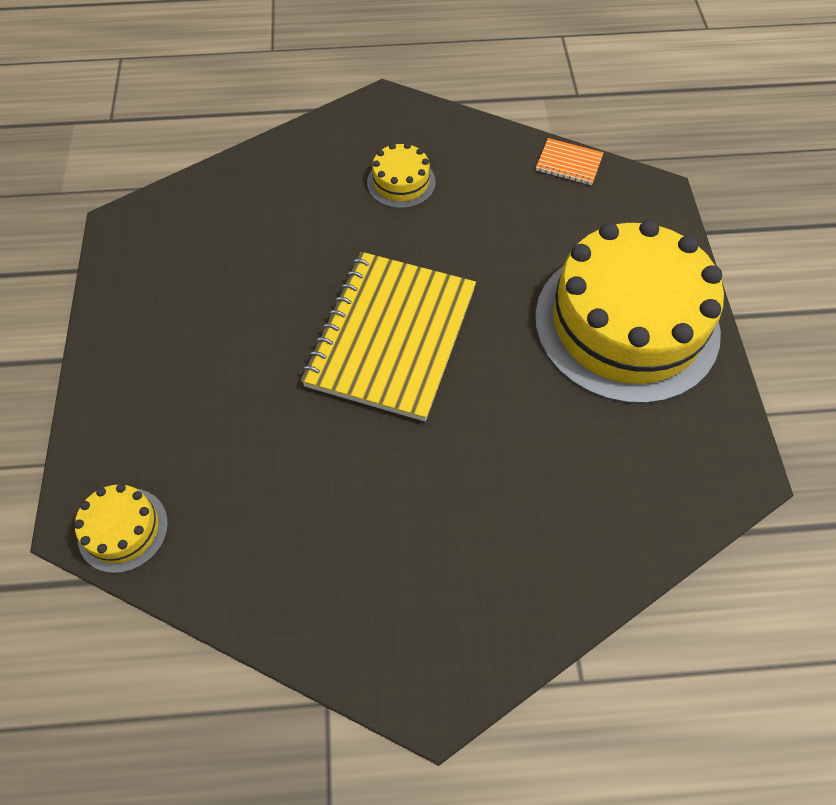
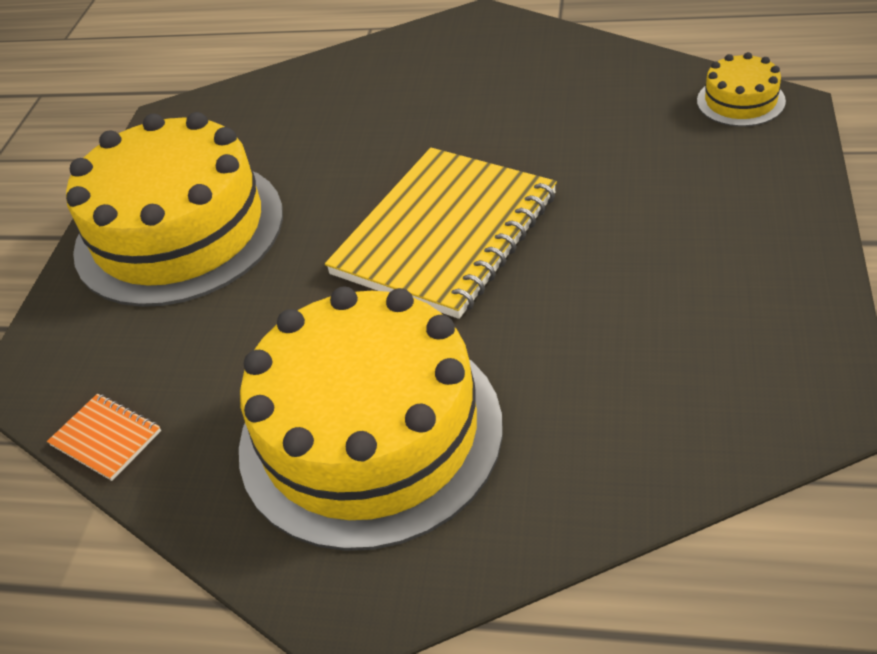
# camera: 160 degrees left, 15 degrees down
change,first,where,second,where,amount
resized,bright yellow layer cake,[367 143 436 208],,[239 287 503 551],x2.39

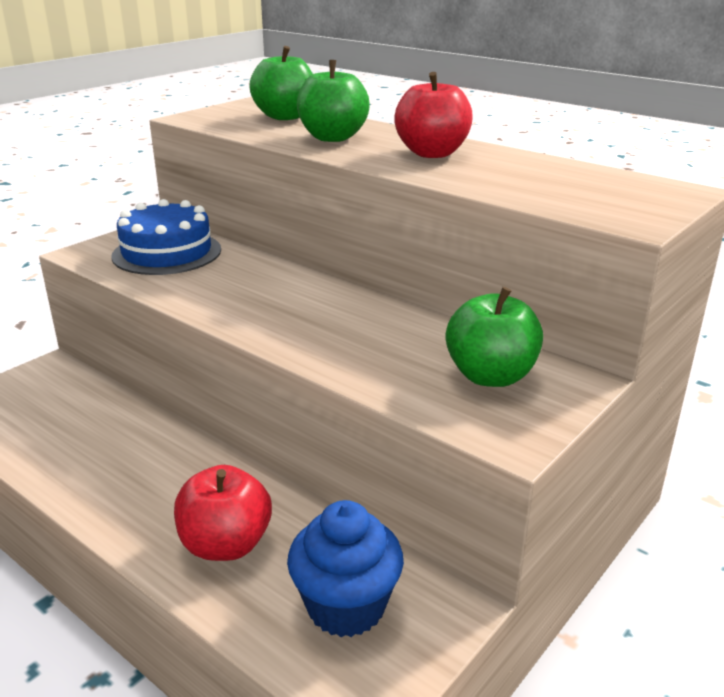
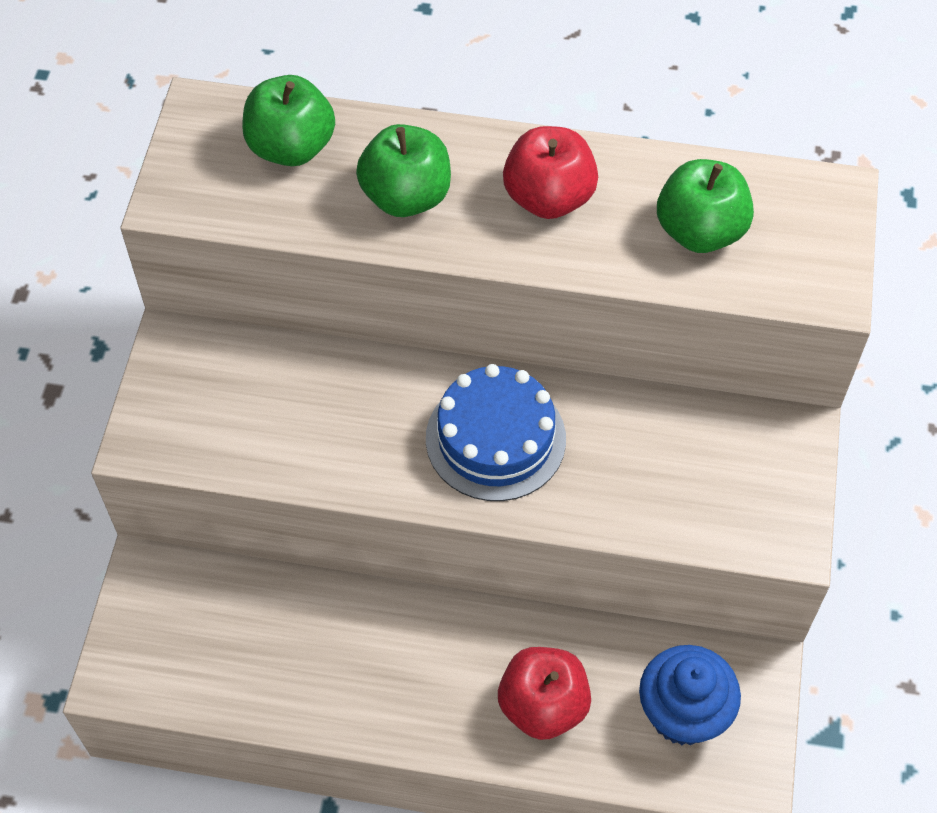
# camera: 30 degrees left, 30 degrees up
change,first,where,second,where,amount
moved,cobalt layer cake,[111 199 221 275],,[426 364 566 501],
moved,emerald apple,[446 287 543 387],,[657 159 754 253],

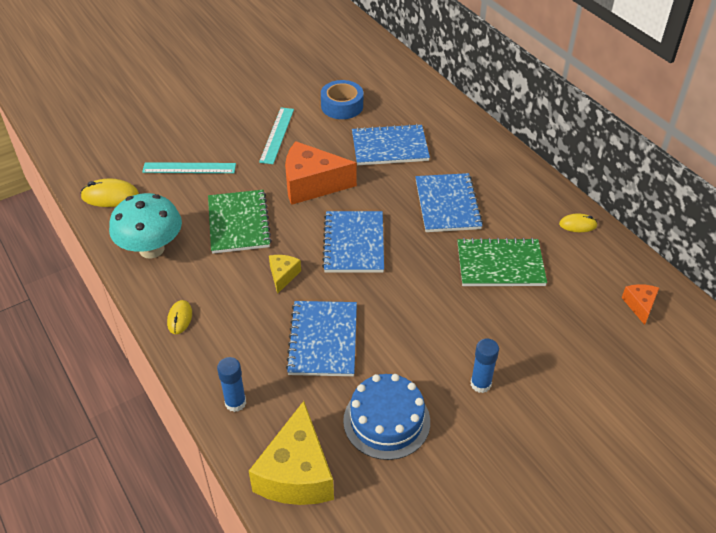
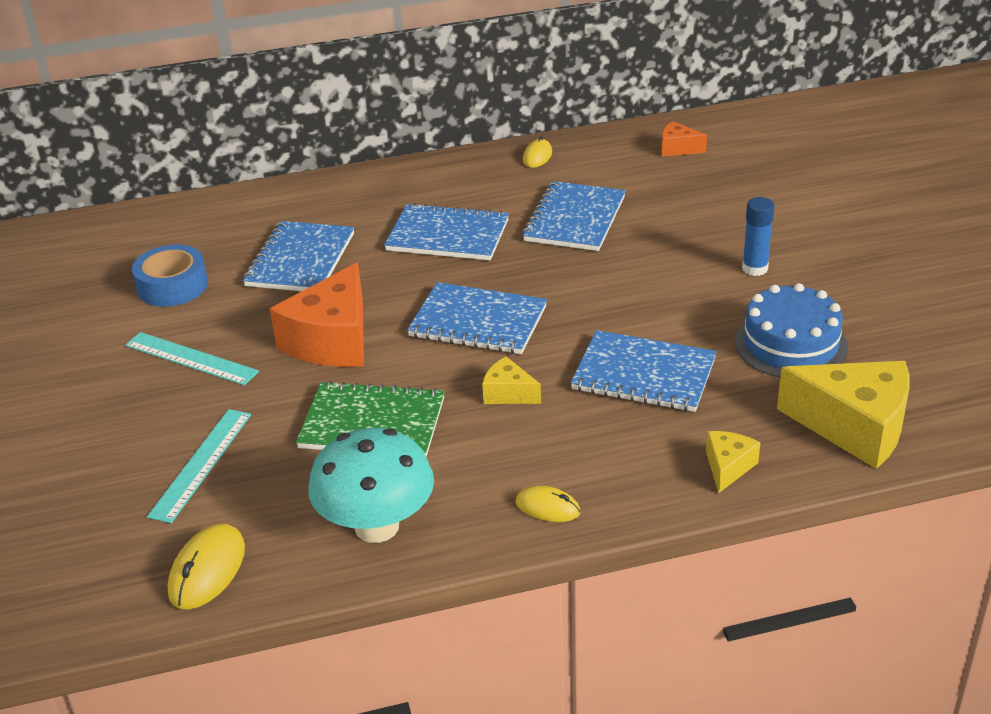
# camera: 70 degrees left, 10 degrees down
change,first,where,second,where,amount
recoloured,emerald notebook,[457 238 547 286],cobalt notebook,[522 181 626 251],
replaced,cobalt glue stick,[217 357 246 412],bright yellow cheese,[706 431 760 493],

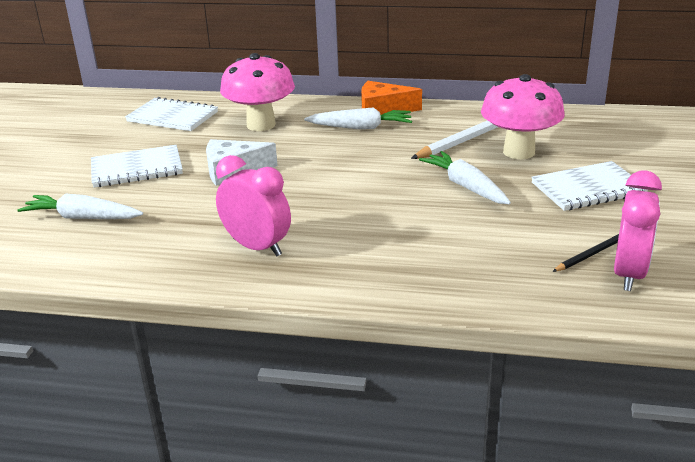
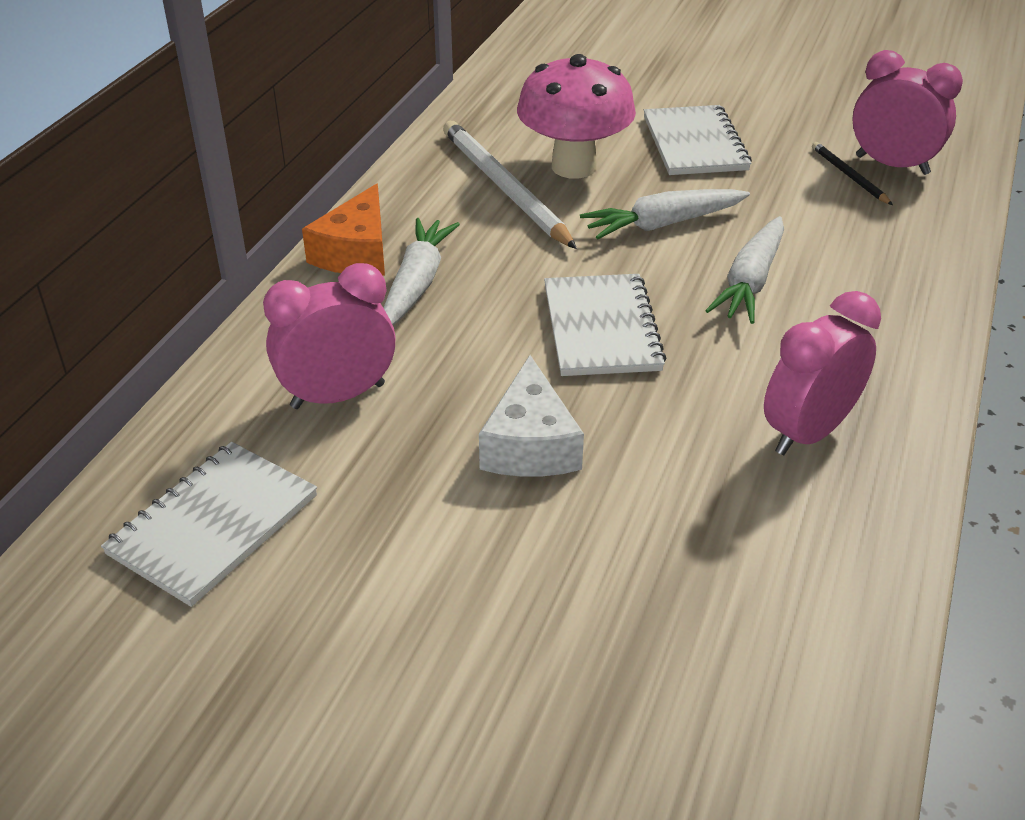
# camera: 80 degrees left, 10 degrees up
change,first,where,second,where,amount
replaced,rose-pink fungus,[220 53 295 131],rose-pink alarm clock,[263 263 396 409],
moved,snow-white notebook,[91 145 183 188],,[544 274 667 376],
moved,snow-white carrot,[17 193 143 219],,[705 216 784 324],

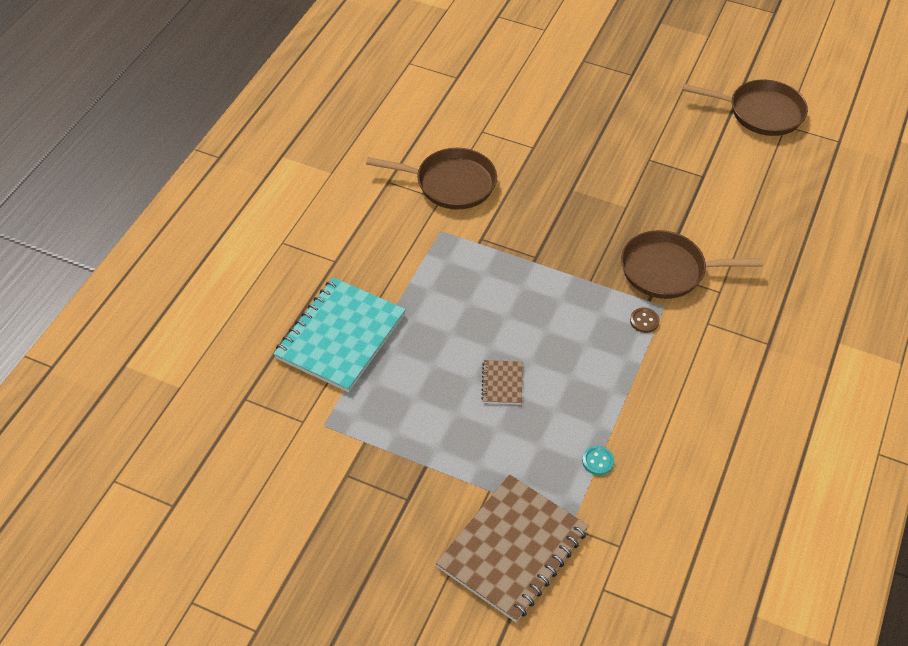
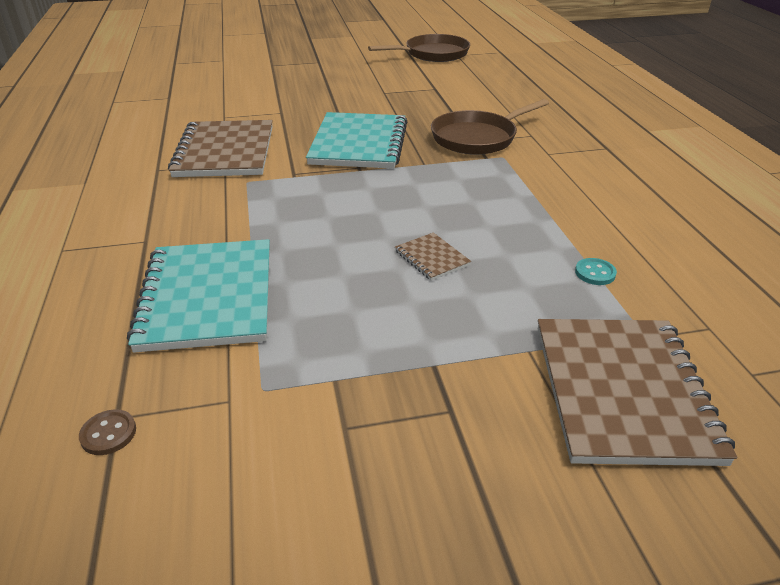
# camera: 35 degrees left, 15 degrees down
change,first,where,second,where,amount
moved,russet sewing button,[630 308 660 333],,[79 409 136 455],
replaced,russet skillet,[366 148 497 210],russet notebook,[168 120 273 177],
added,,,turquoise notebook,[306 112 407 169],

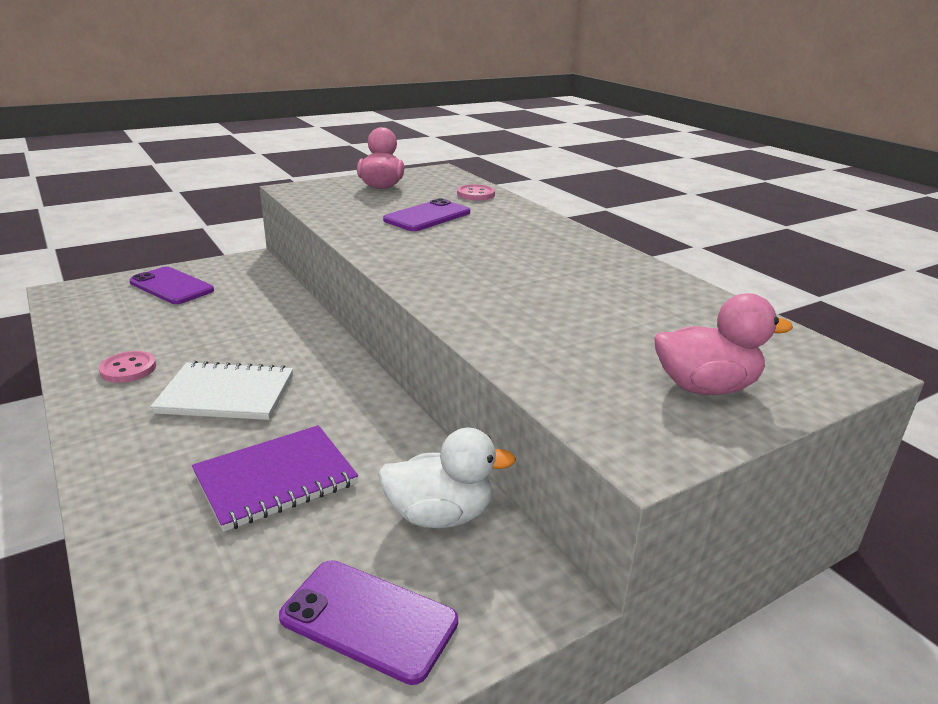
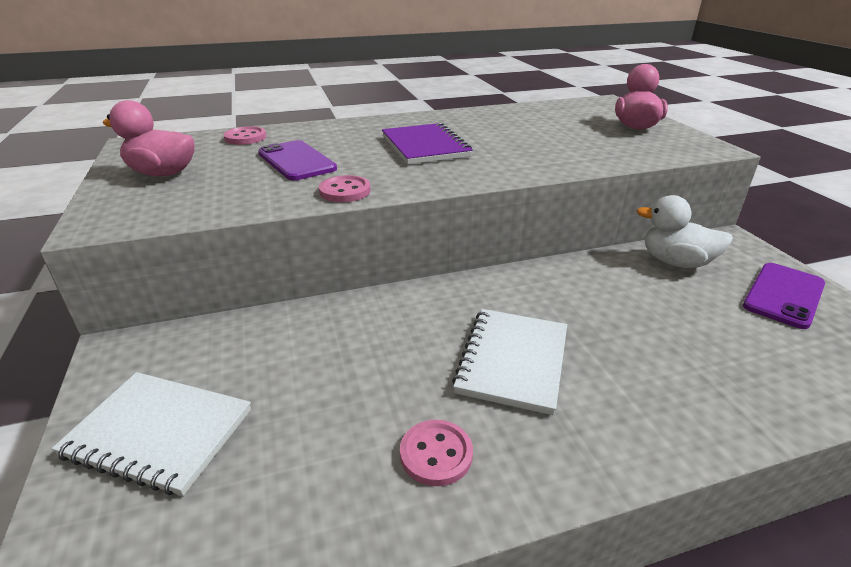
# camera: 75 degrees left, 5 degrees up
change,first,where,second,where,amount
replaced,violet smartphone,[129 267 214 304],snow-white notebook,[52 372 251 496],
added,,,rose-pink sewing button,[319 175 371 202],
moved,violet notebook,[192 425 358 532],,[382 123 473 164],
turned,snow-white rubber duck,[378 428 516 528],,[636 195 733 268],75 degrees counterclockwise

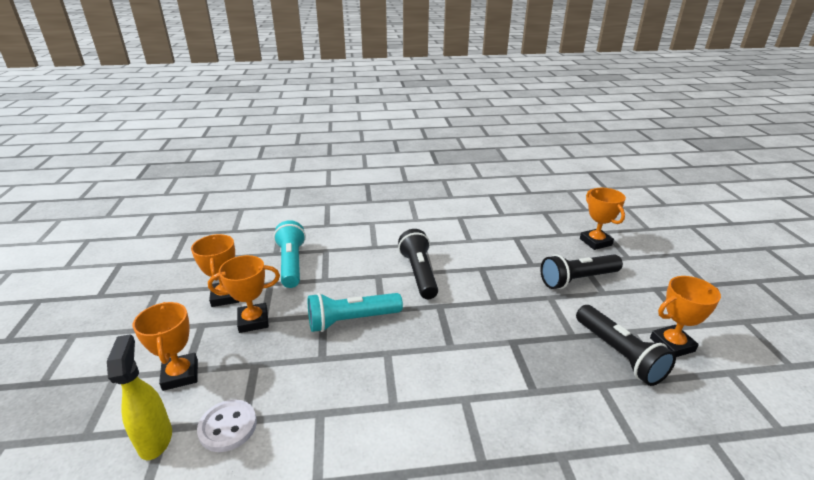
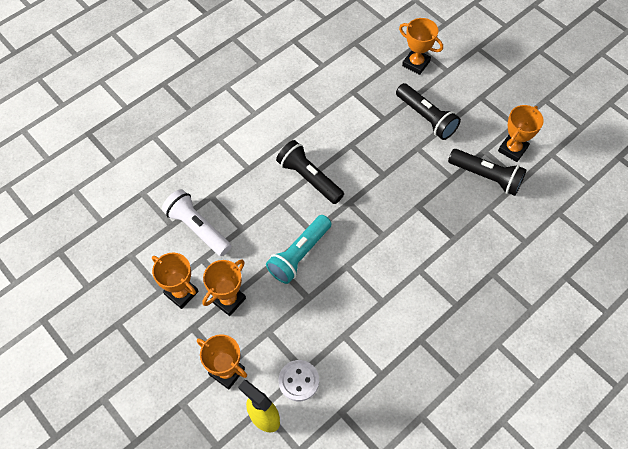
# camera: 35 degrees left, 30 degrees up
change,first,where,second,where,amount
recoloured,turquoise pocket torch,[274 220 306 288],snow-white pocket torch,[162 189 231 256],
turned,jet-black pocket torch,[540 254 623 289],,[396 83 461 140],75 degrees counterclockwise

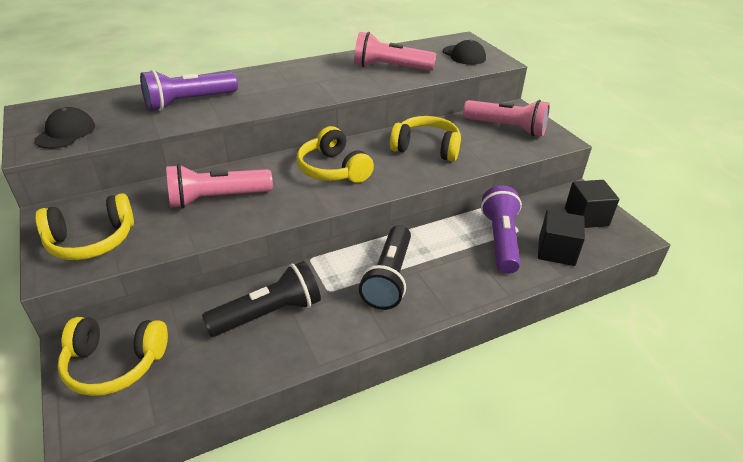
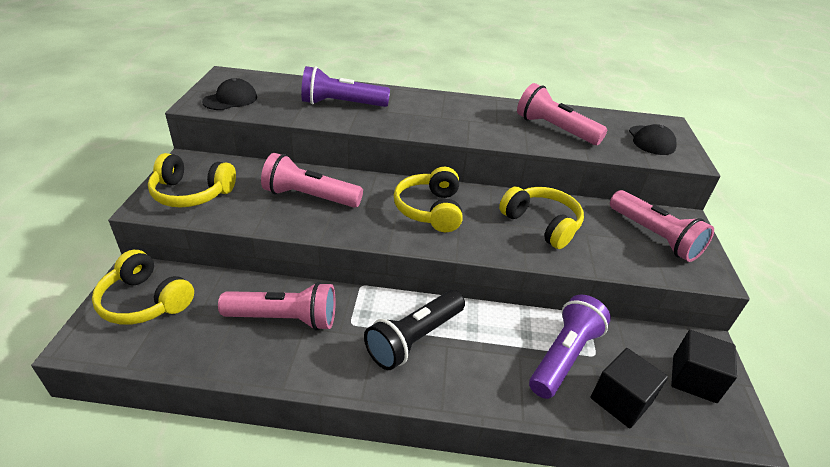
# camera: 30 degrees right, 0 degrees up
change,first,where,second,where,amount
recoloured,jet-black pocket torch,[202 261 321 337],rose-pink pocket torch,[218 282 336 331],

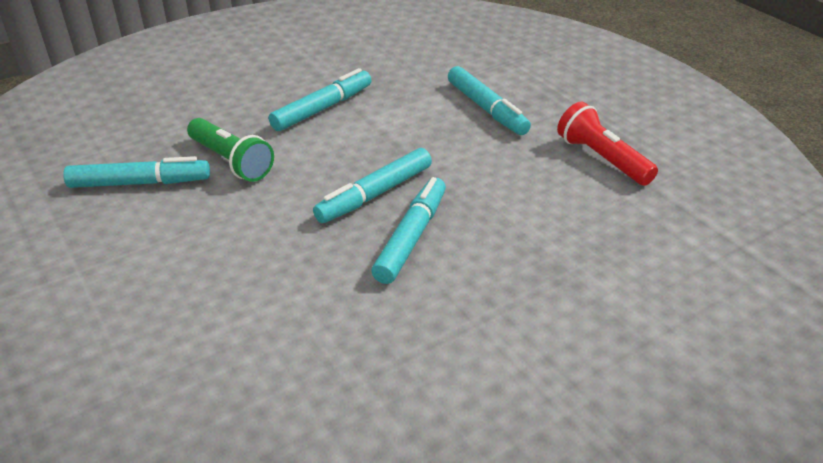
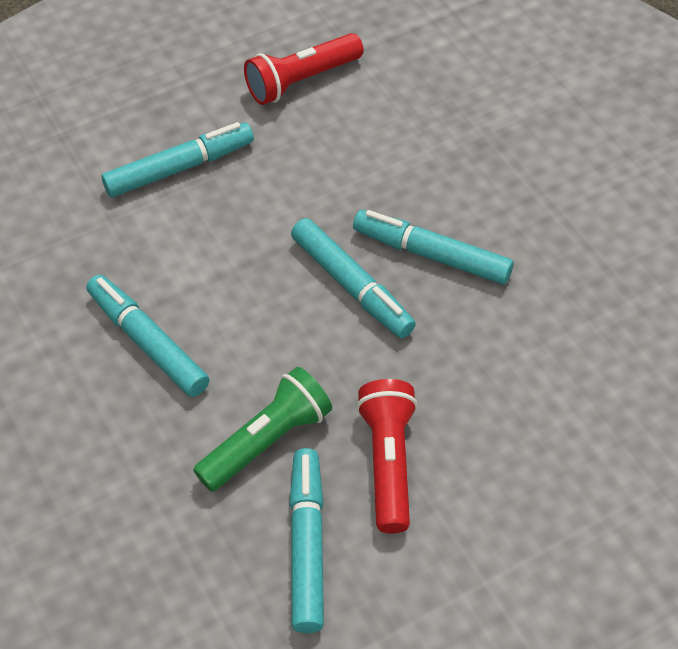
# camera: 85 degrees left, 15 degrees up
change,first,where,second,where,amount
added,,,red pocket torch,[356 379 418 533],

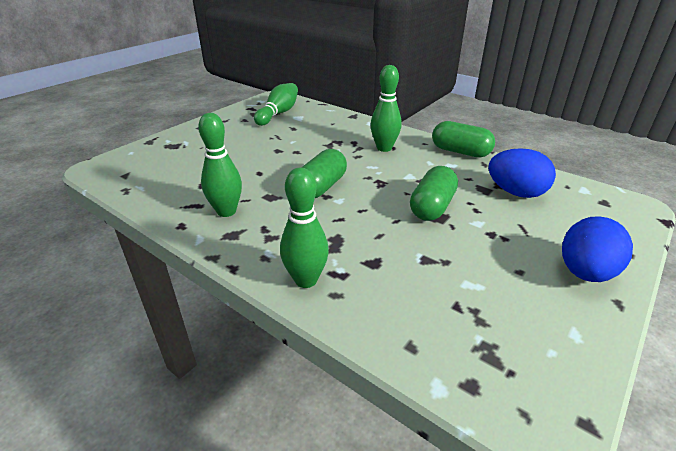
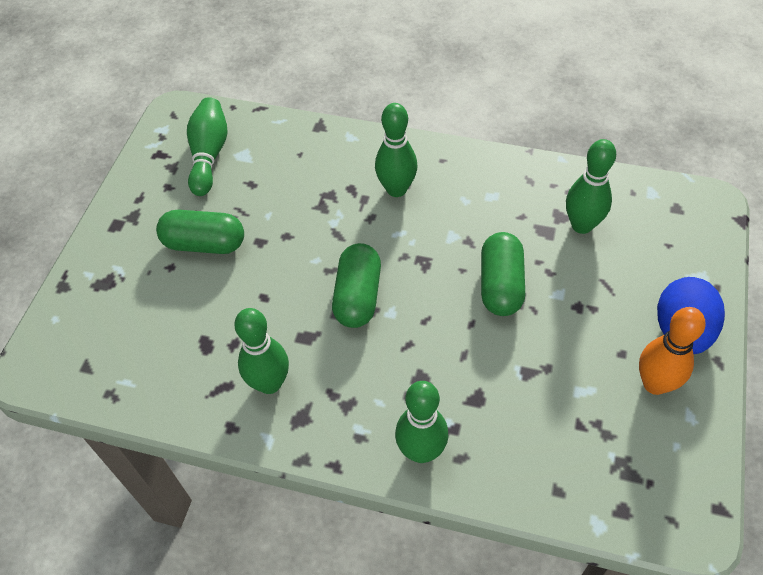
# camera: 20 degrees left, 20 degrees up
change,first,where,second,where,amount
moved,emerald capsule,[432 121 495 158],,[156 210 244 254],
replaced,cobalt egg,[488 148 556 198],emerald tenpin,[566 139 616 234],
added,,,orange-coloured tenpin,[639 307 706 395],

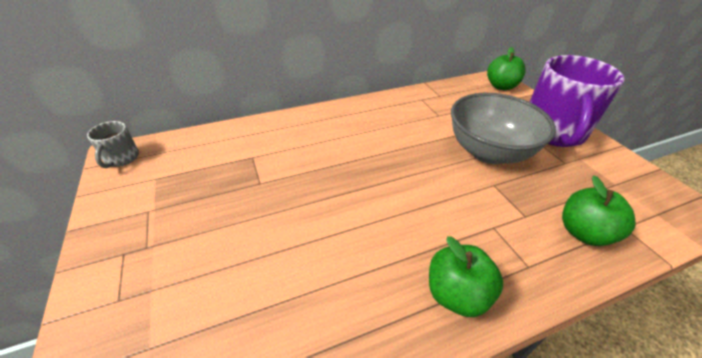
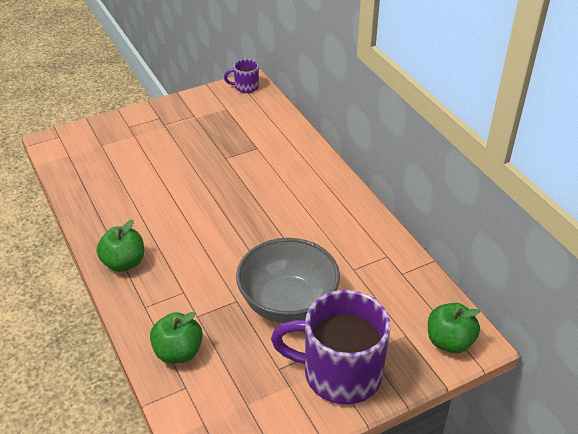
# camera: 85 degrees right, 0 degrees up
change,first,where,second,where,amount
recoloured,gray mug,[87 121 139 168],violet mug,[224 59 259 93],

